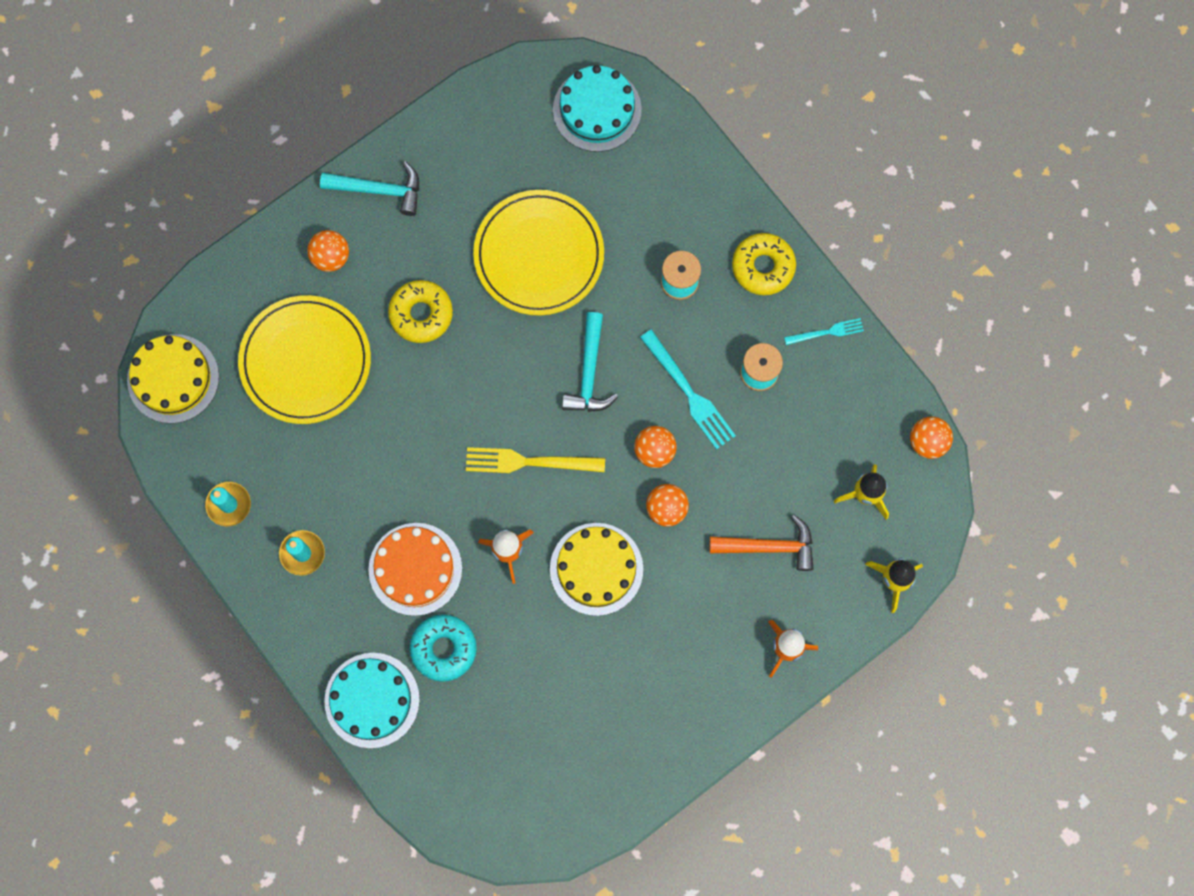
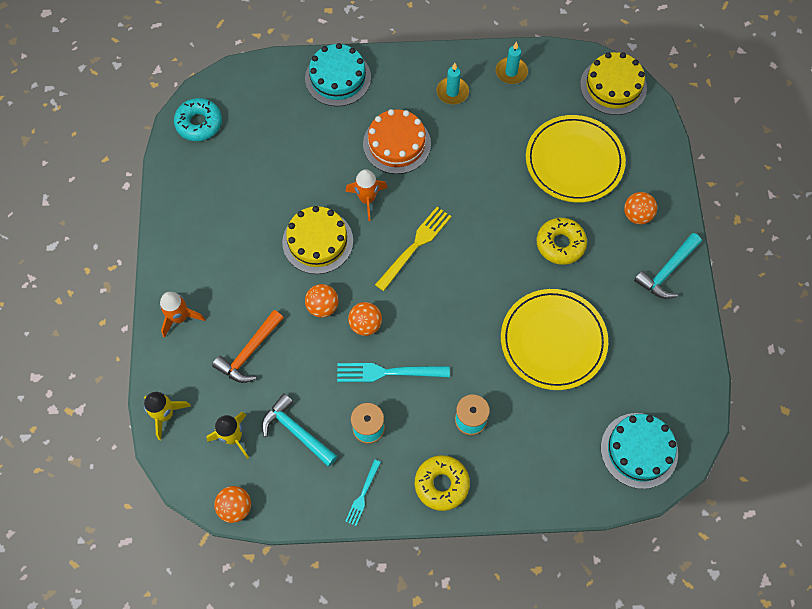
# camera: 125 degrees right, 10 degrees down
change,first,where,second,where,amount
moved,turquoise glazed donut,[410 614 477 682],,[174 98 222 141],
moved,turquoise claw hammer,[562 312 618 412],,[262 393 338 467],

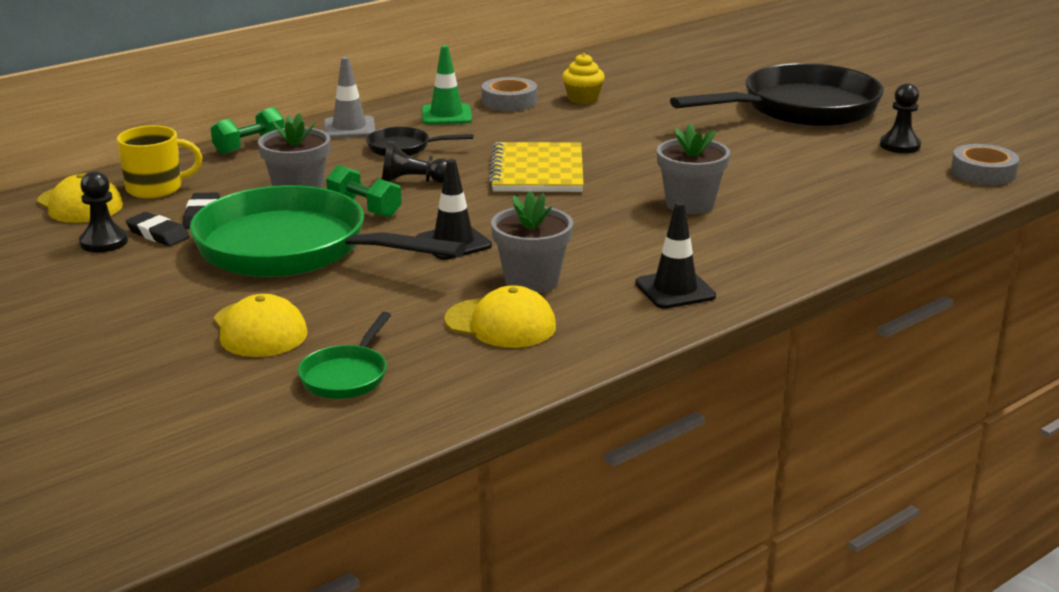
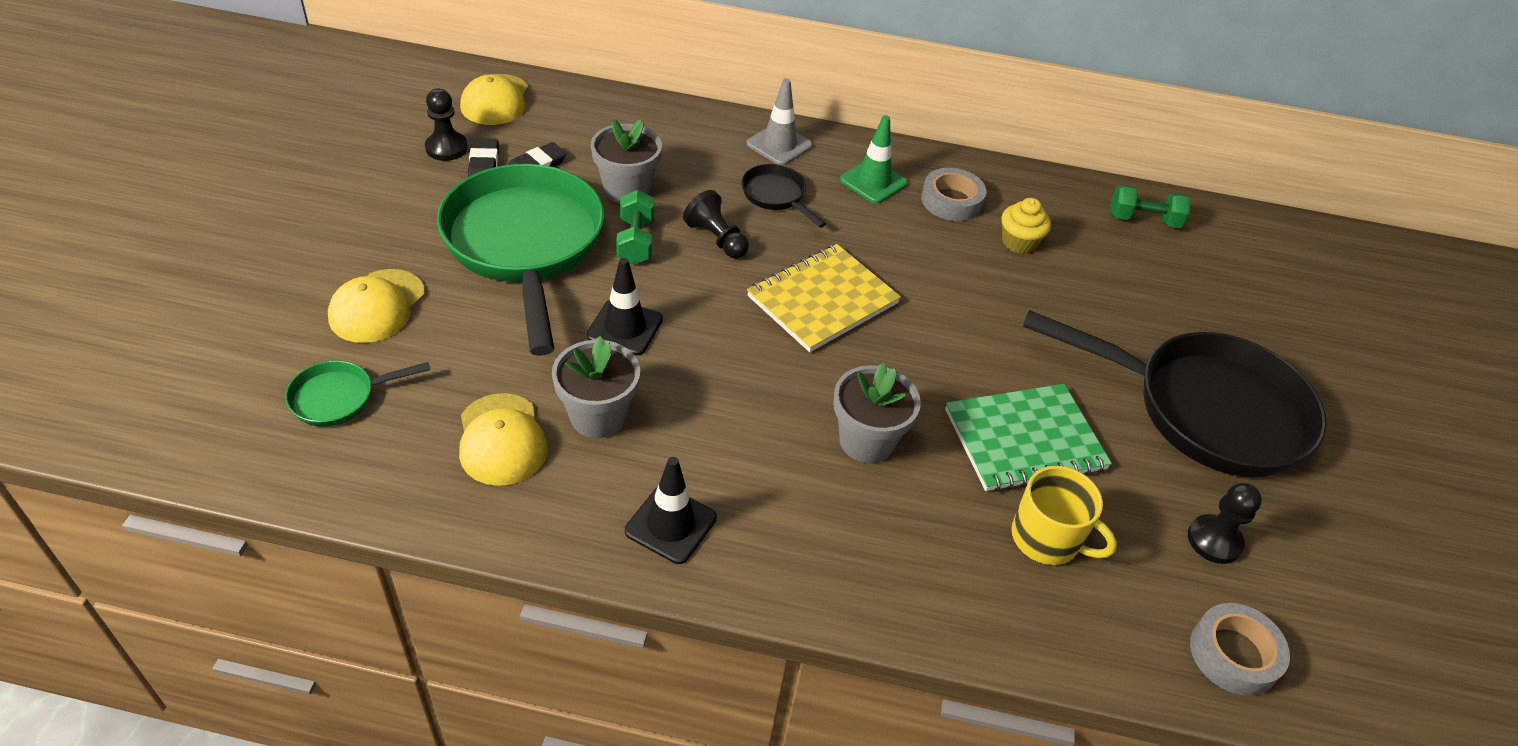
# camera: 45 degrees right, 20 degrees up
change,first,where,second,where,amount
added,,,emerald notebook,[945 384 1112 492],
moved,bright yellow mug,[117 125 202 198],,[1011 466 1117 565],
moved,emerald hand weight,[211 107 285 155],,[1110 185 1191 228],

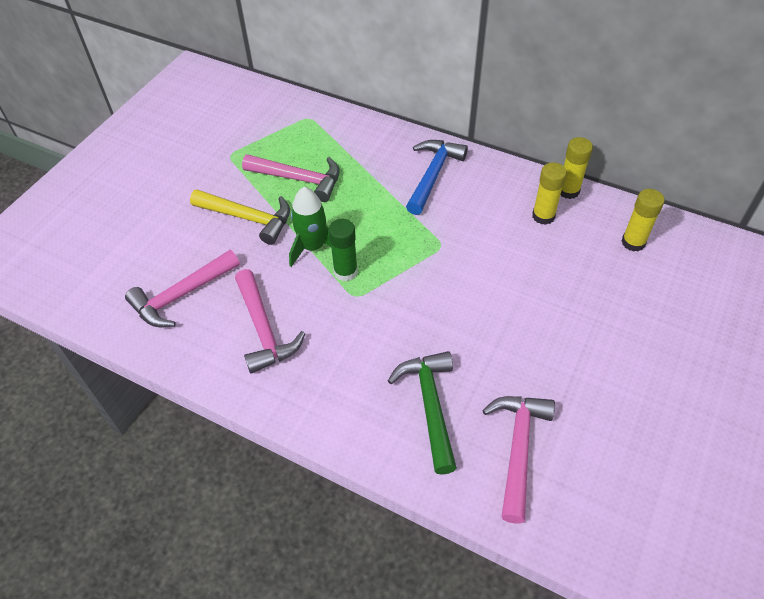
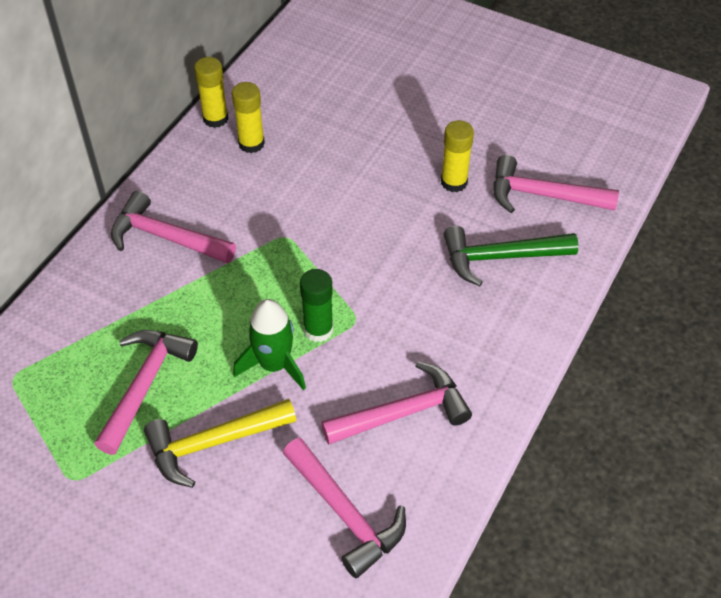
# camera: 90 degrees left, 0 degrees up
change,first,where,second,where,amount
recoloured,cobalt claw hammer,[406 140 468 215],rose-pink claw hammer,[111 191 236 264],
turned,bright yellow claw hammer,[190 189 290 245],,[144 399 296 488],135 degrees counterclockwise
moved,bright yellow glue stick,[621 189 665 252],,[441 120 474 192],

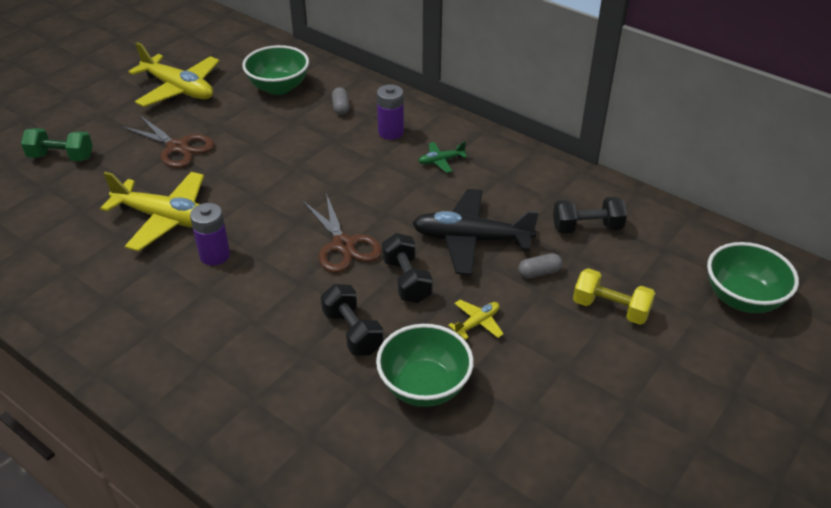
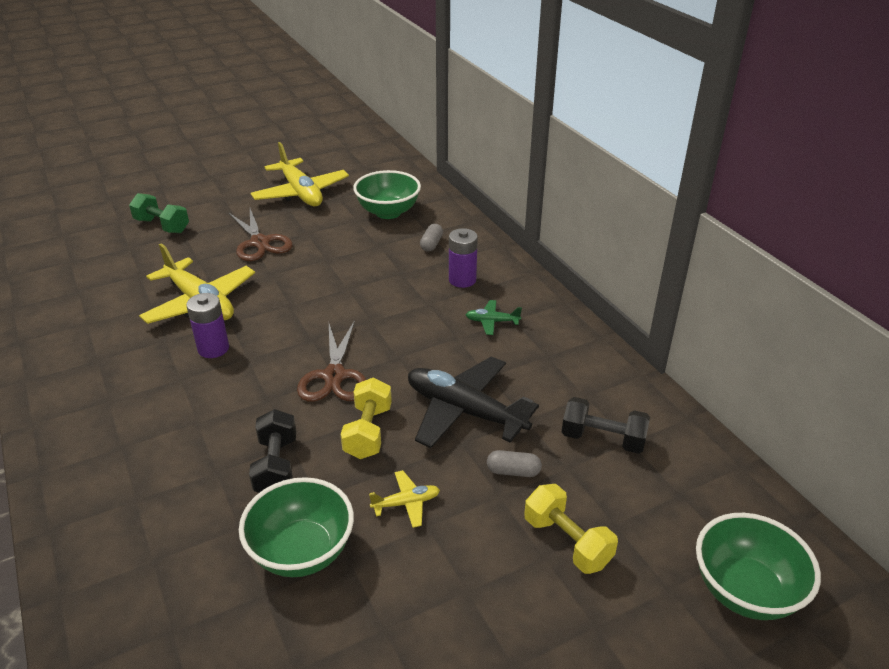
# camera: 25 degrees right, 5 degrees down
change,first,where,second,where,amount
recoloured,jet-black hand weight,[382 233 433 303],bright yellow hand weight,[341 378 392 459],

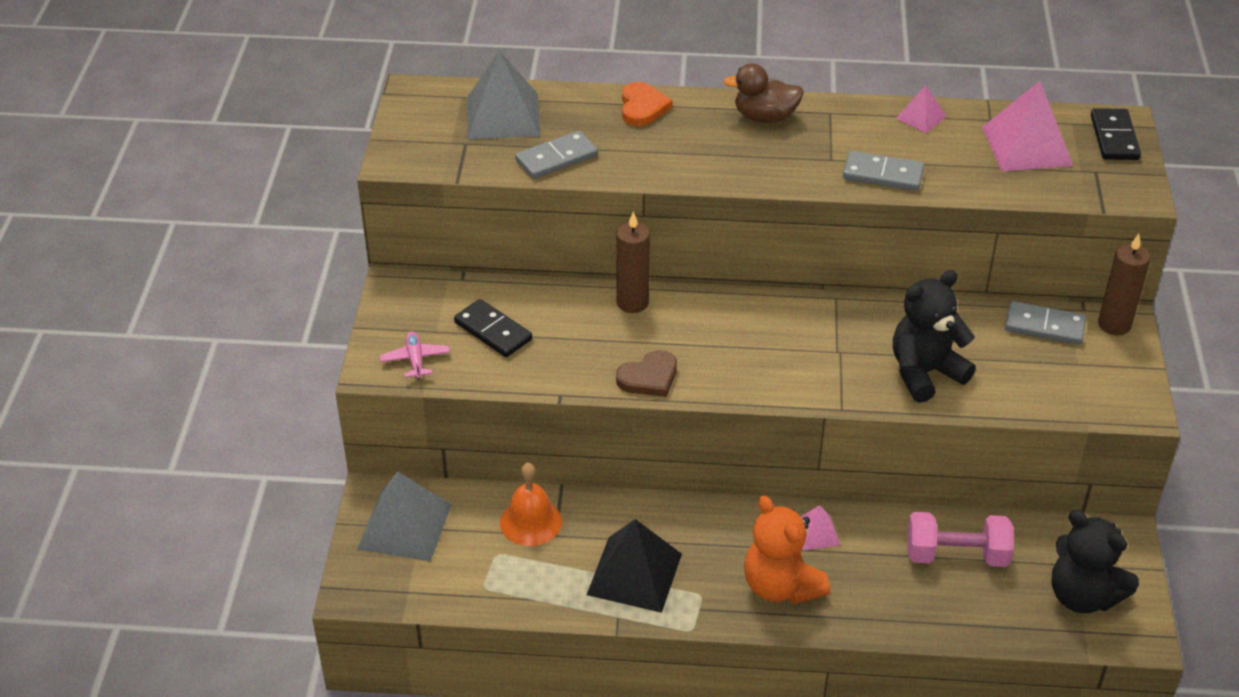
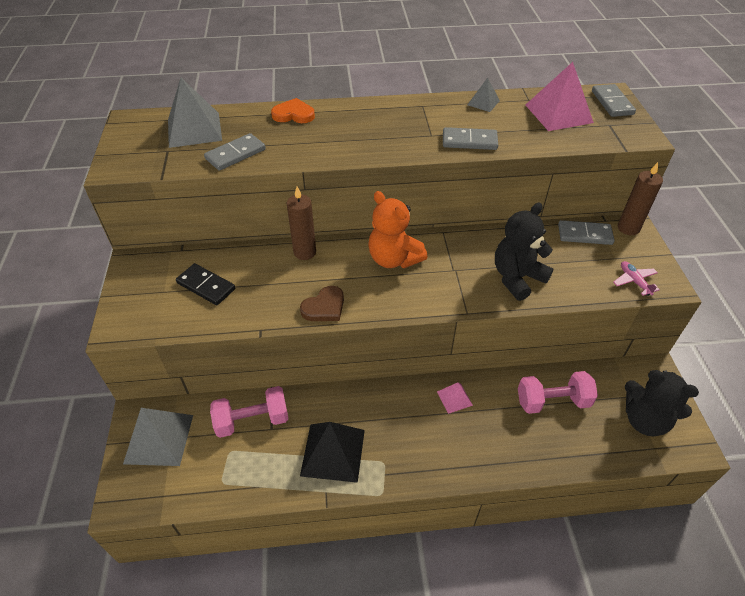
# camera: 10 degrees left, 5 degrees up
change,first,where,second,where,amount
replaced,orange-coloured hand bell,[500 463 562 546],rose-pink hand weight,[210 386 289 438],
turned,orange-coloured love heart,[622 82 673 126],,[271 98 315 123],75 degrees counterclockwise
moved,orange-coloured teddy bear,[744 495 830 604],,[369 191 427 268],
recoloured,rose-pink pyramid shape,[896 85 947 133],gray pyramid shape,[467 78 500 112],
recoloured,jet-black domino,[1091 108 1141 160],gray domino,[592 84 636 117],
moved,rose-pink toy plane,[380 331 450 380],,[613 261 660 296],
removed,russet rubber duck,[723 63 804 123],,,

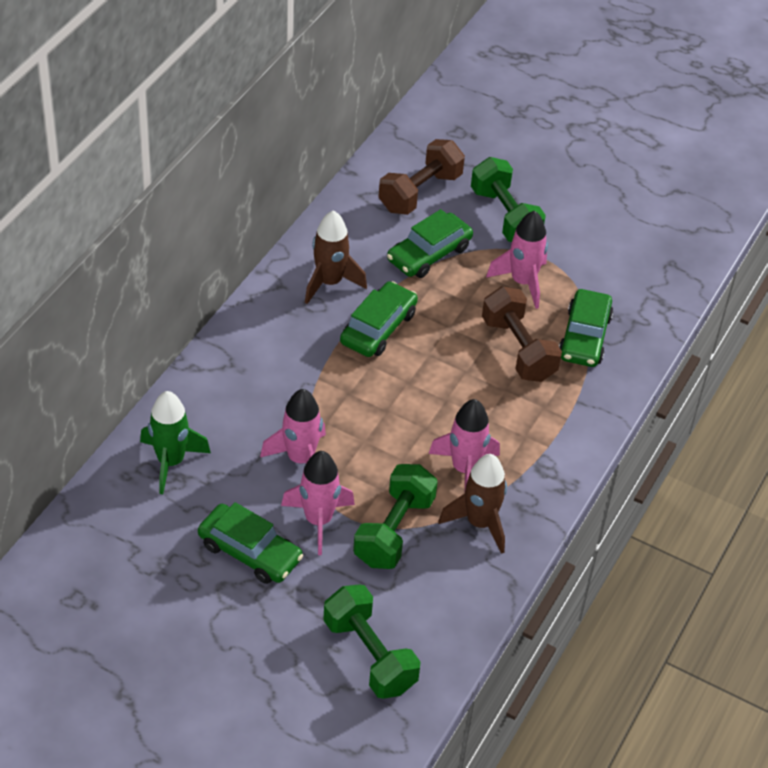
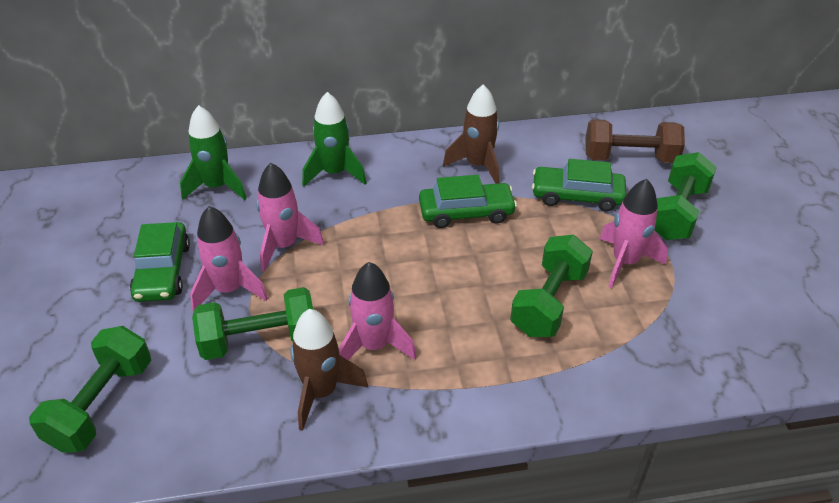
# camera: 55 degrees right, 5 degrees down
change,first,where,second,where,amount
added,,,emerald rocket,[302 92 366 187],
recoloured,russet hand weight,[482 286 562 382],emerald hand weight,[510 235 593 337],
removed,emerald automobile,[559 289 613 367],,,

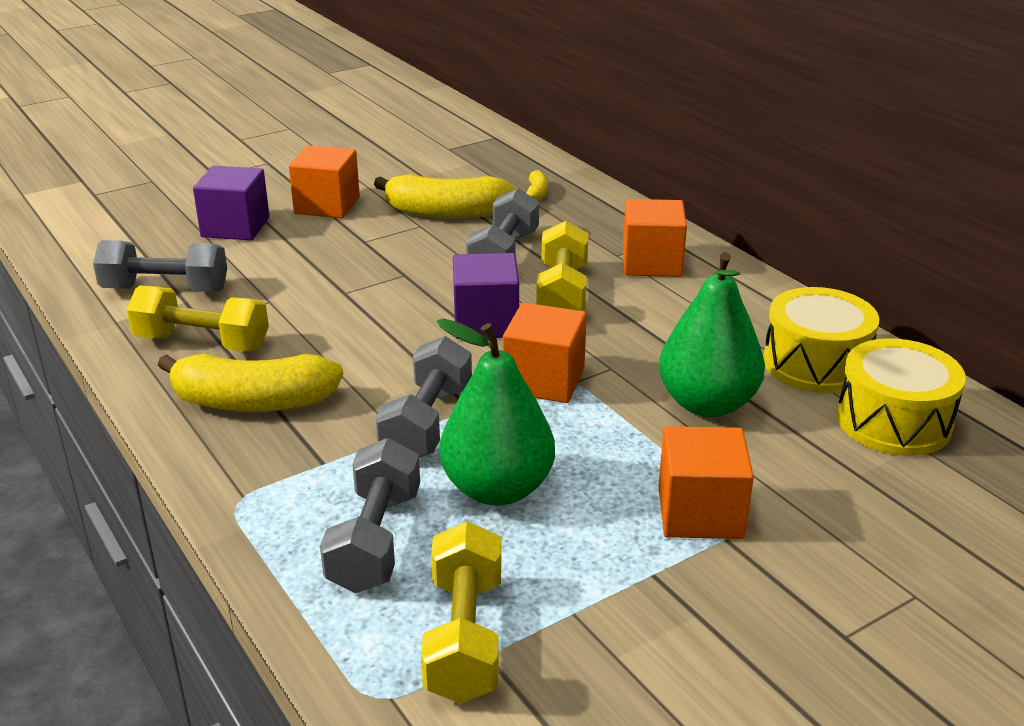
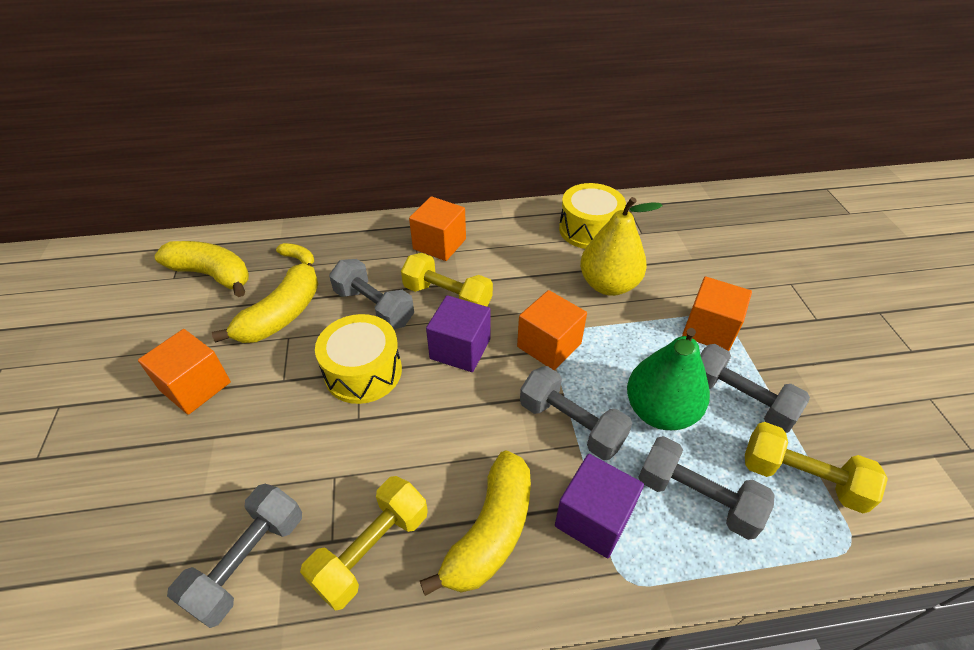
# camera: 65 degrees left, 15 degrees up
change,first,where,second,where,amount
added,,,bright yellow banana,[155 241 249 297],
moved,bright yellow toy drum,[837 338 966 456],,[315 314 402 404],
moved,violet solid cube,[193 166 269 240],,[555 454 644 558],
recoloured,emerald toy pear,[659 252 765 417],bright yellow toy pear,[580 197 662 296],
added,,,gray hand weight,[700 344 810 433],

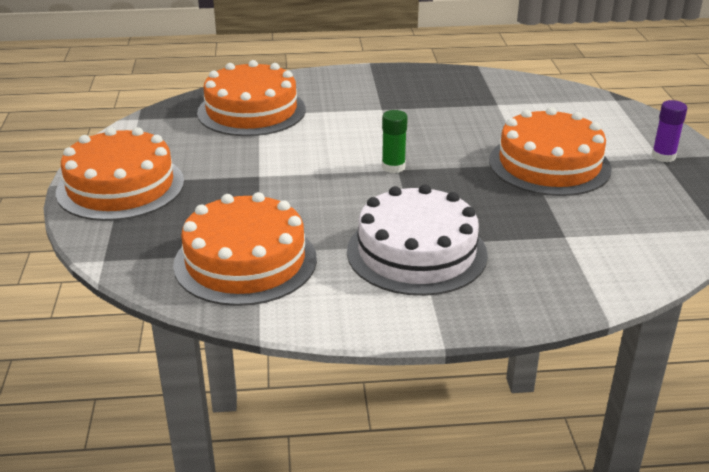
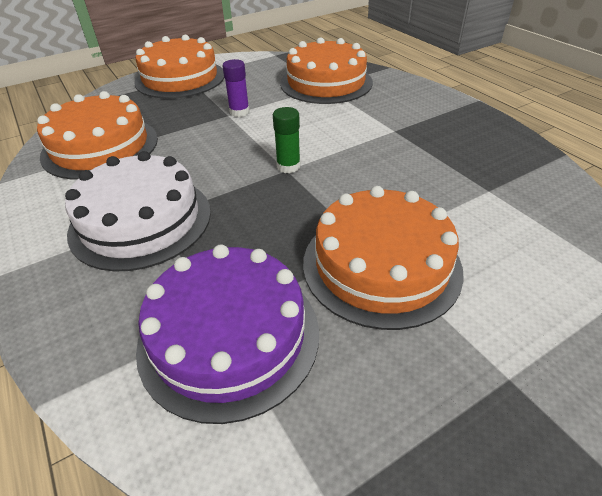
# camera: 65 degrees right, 10 degrees up
change,first,where,second,where,amount
added,,,violet layer cake,[136 245 319 424],
moved,violet glue stick,[652 100 687 162],,[223 59 250 117],

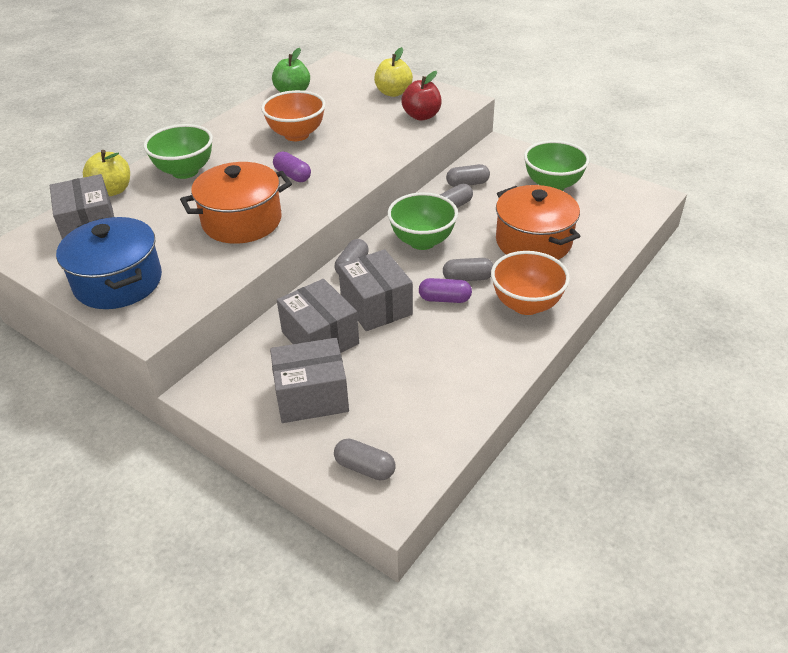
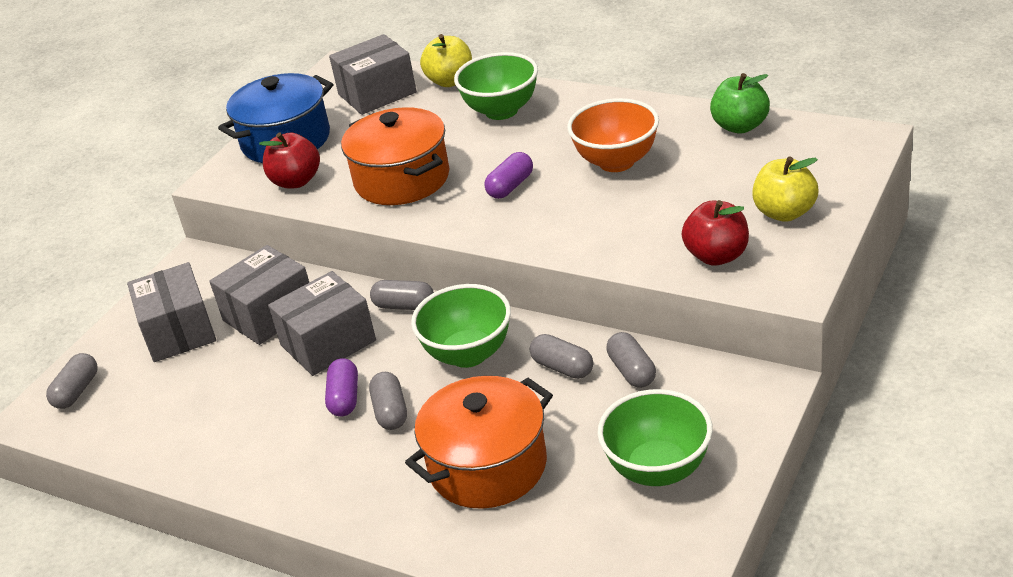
# camera: 85 degrees right, 5 degrees down
change,first,where,second,where,amount
added,,,red apple,[259 132 320 188],
removed,orange-coloured bowl,[491 251 570 315],,,

